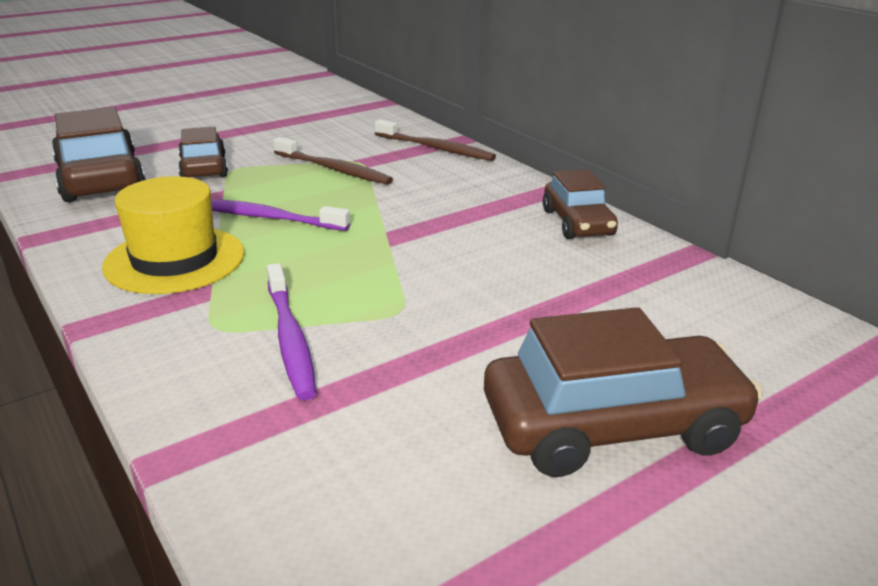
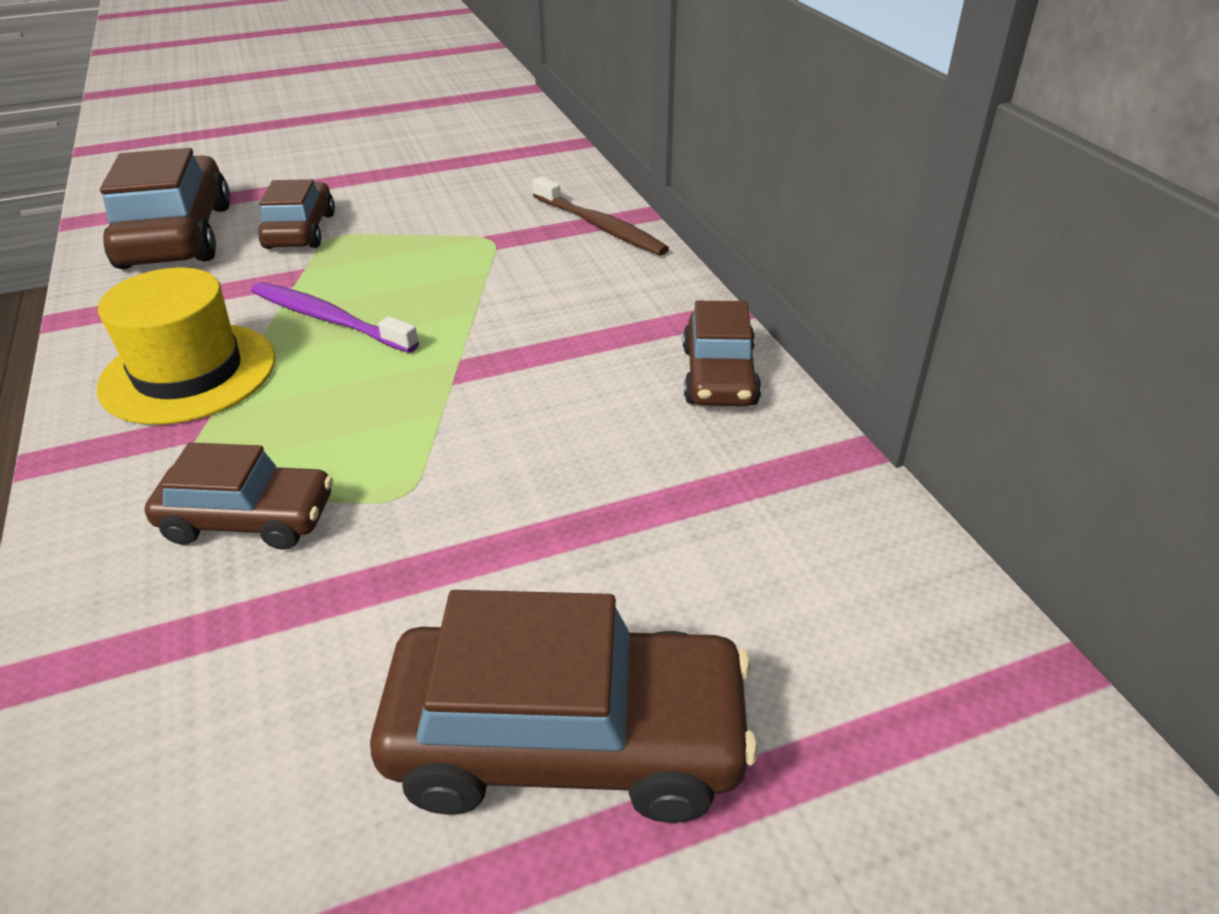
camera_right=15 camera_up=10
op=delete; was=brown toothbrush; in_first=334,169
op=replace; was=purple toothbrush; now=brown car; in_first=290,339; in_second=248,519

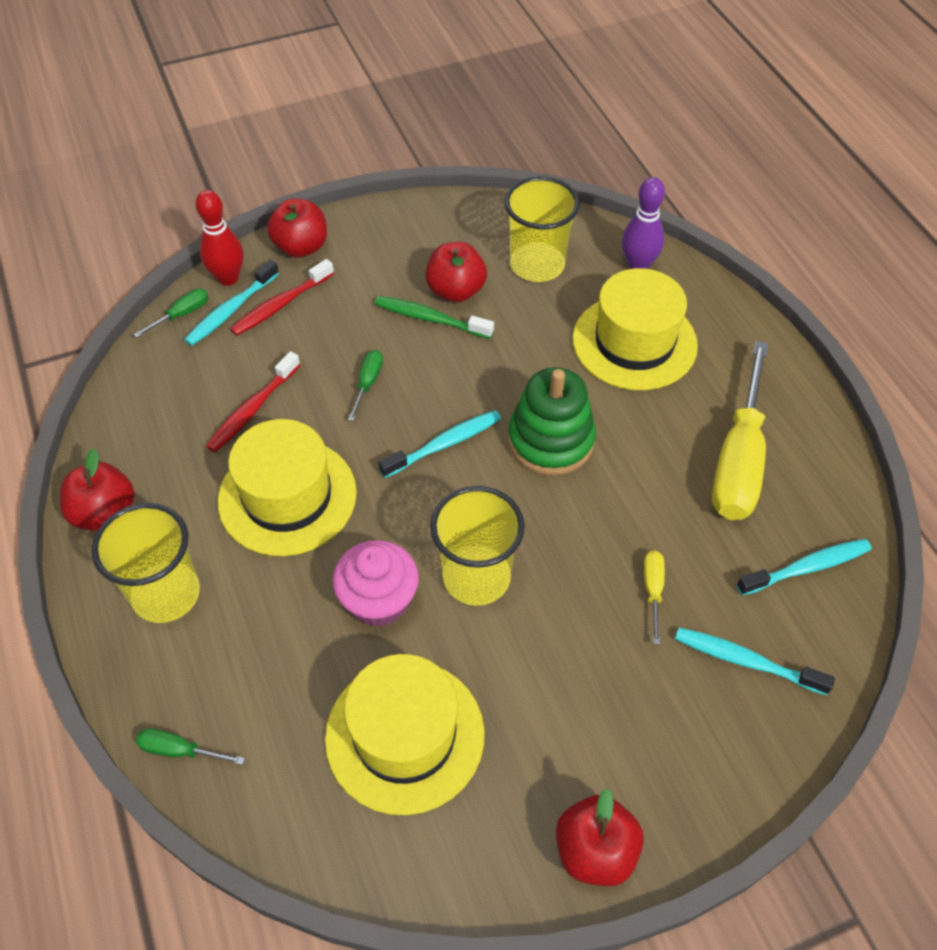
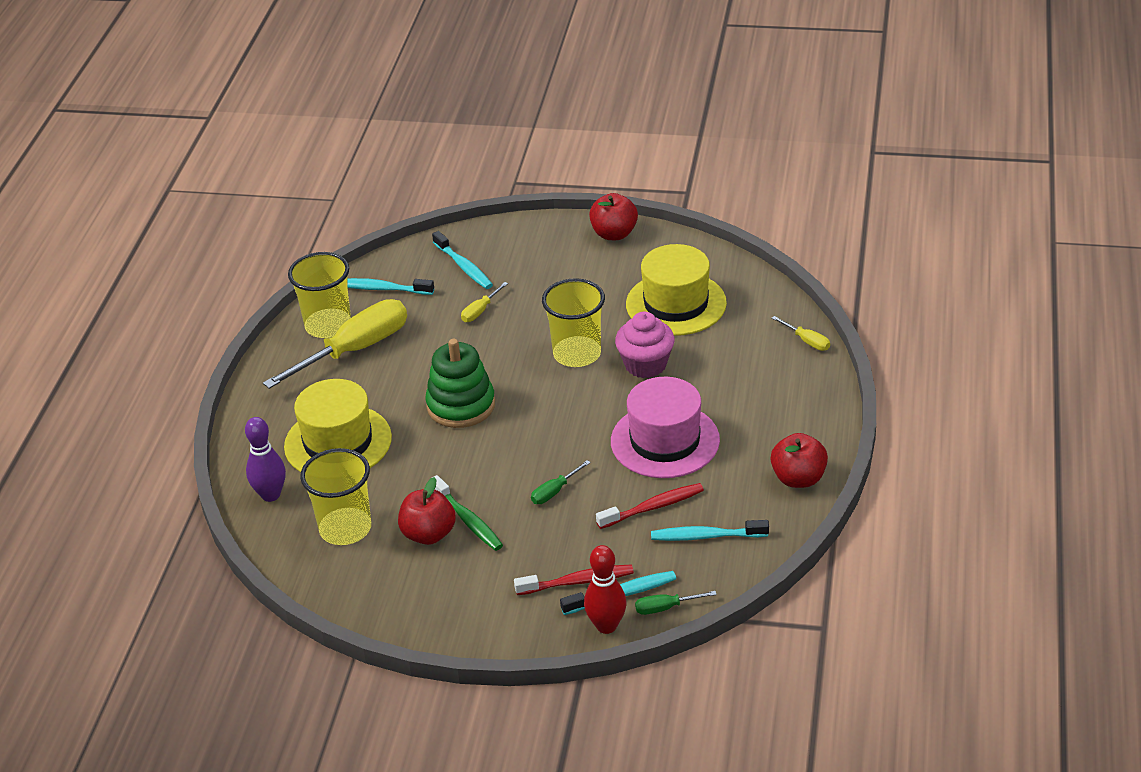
camera_right=-145 camera_up=-15
op=delete; was=red apple; in_first=301,247
op=move; was=yellow cup; in_first=166,594; in_second=328,325
op=move; was=turquoise toothbrush; in_first=444,444; in_second=706,536
op=recolor; was=green screwdriver; now=yellow screwdriver; in_first=179,750; in_second=807,341
op=recolor; was=yellow hat; now=pink hat; in_first=287,496; in_second=665,441

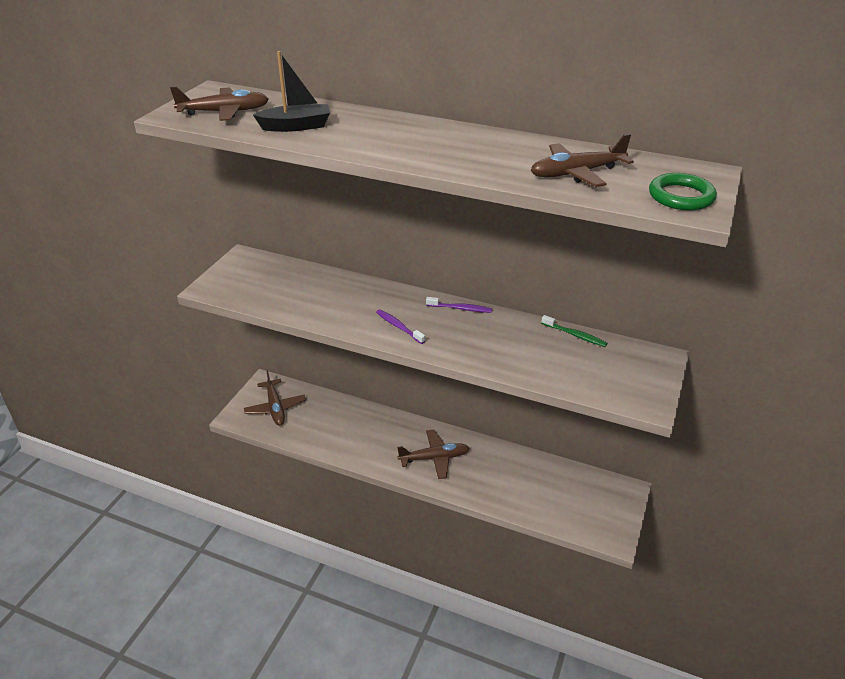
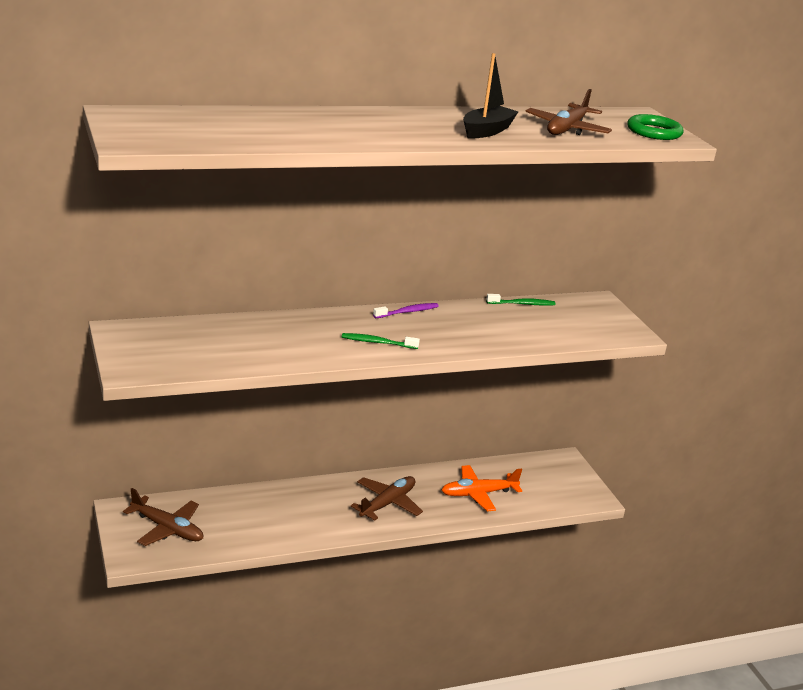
camera_right=-45 camera_up=-10
op=delete; was=brown plane; in_first=224,112
op=insert; now=orange plane; in_second=479,494
op=move; was=black boat; in_first=296,126; in_second=486,131
op=recolor; was=purple toothbrush; now=green toothbrush; in_first=399,327; in_second=378,342

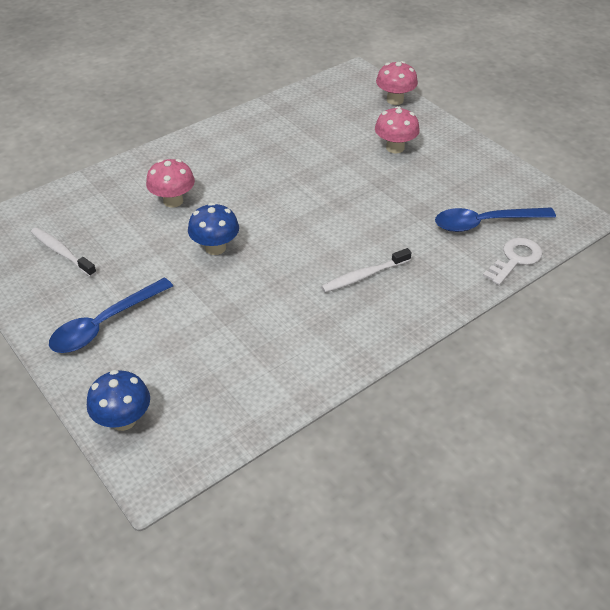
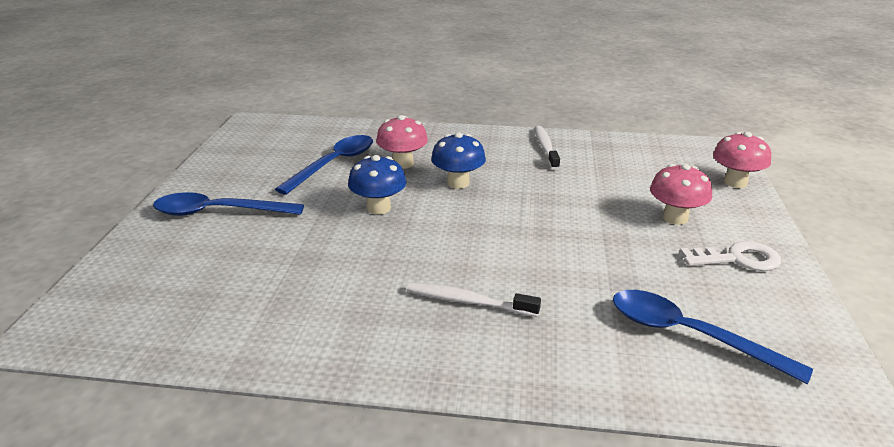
camera_right=45 camera_up=-15
op=insert; now=blue spoon; in_second=334,164
op=move; was=white toothbrush; in_first=62,252; in_second=545,148
op=move; was=blue mushroom; in_first=123,420; in_second=458,183
op=move; was=white key; in_first=515,259; in_second=737,259

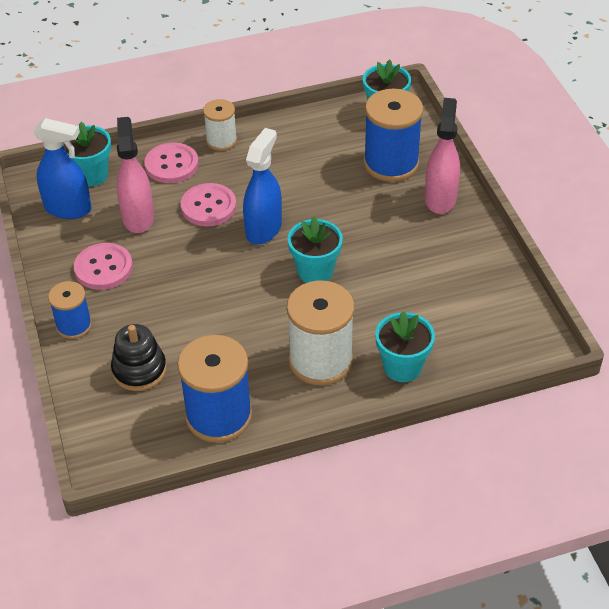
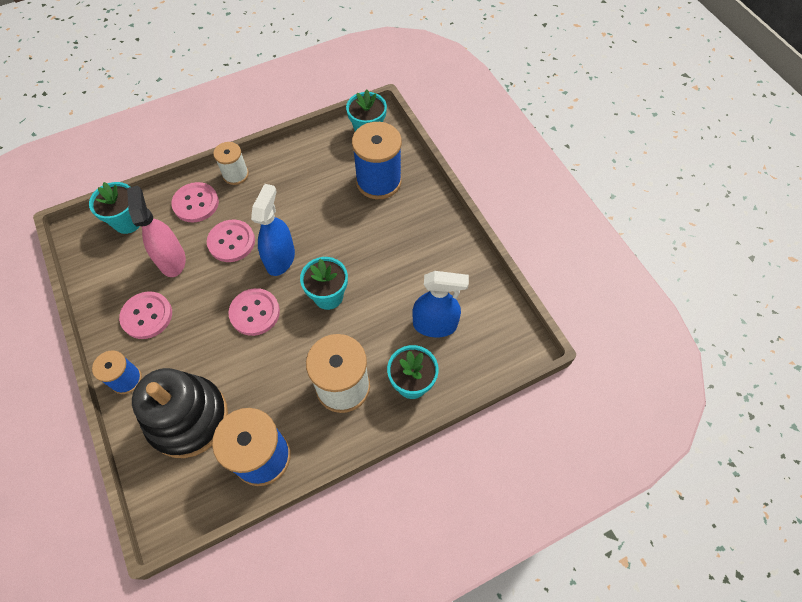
camera_right=-10 camera_up=15
op=delete; was=pink spray bottle; in_first=440,198
op=insert; now=pink button; in_second=255,313
op=move; was=blue spray bottle; in_first=68,209; in_second=435,325
op=resize; was=black stacking toy; in_first=139,370; in_second=188,418; ratio=1.7

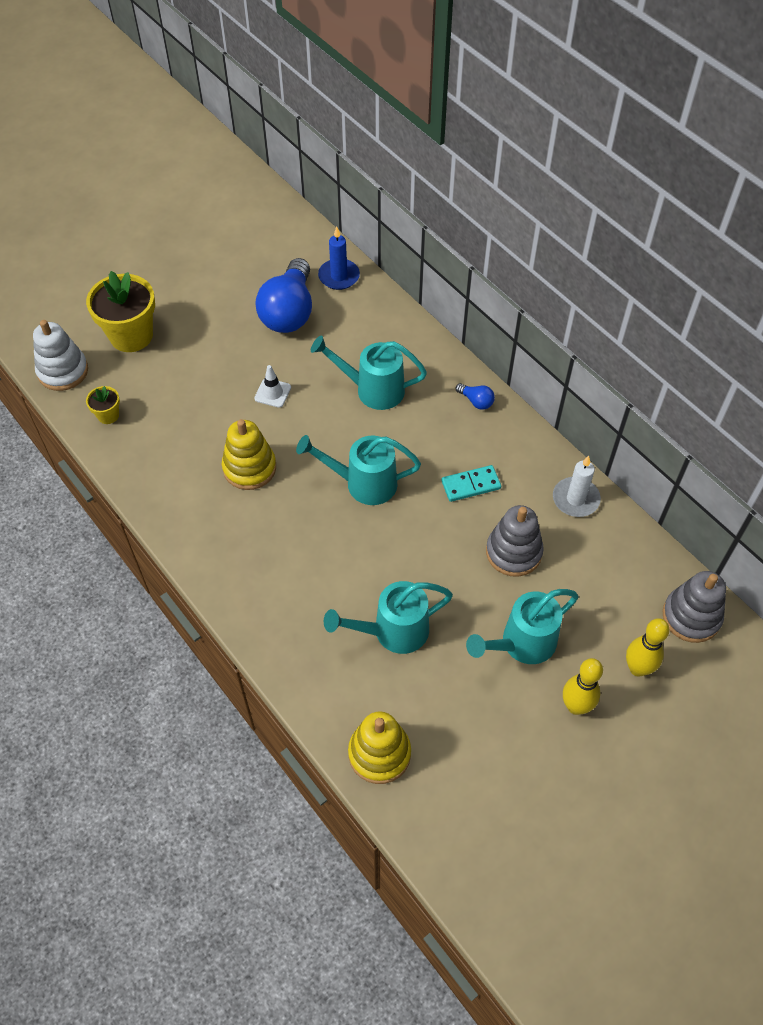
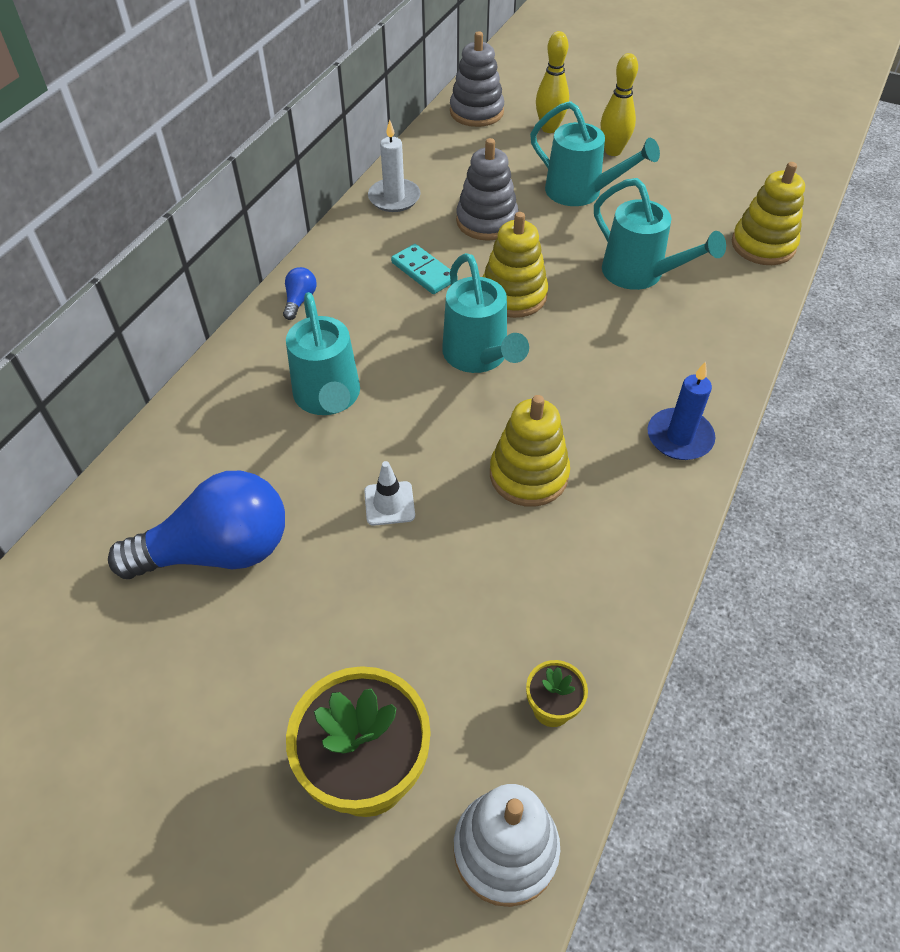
camera_right=-115 camera_up=-5
op=insert; now=yellow stacking toy; in_second=513,295
op=move; was=blue candle; in_first=339,276; in_second=679,437

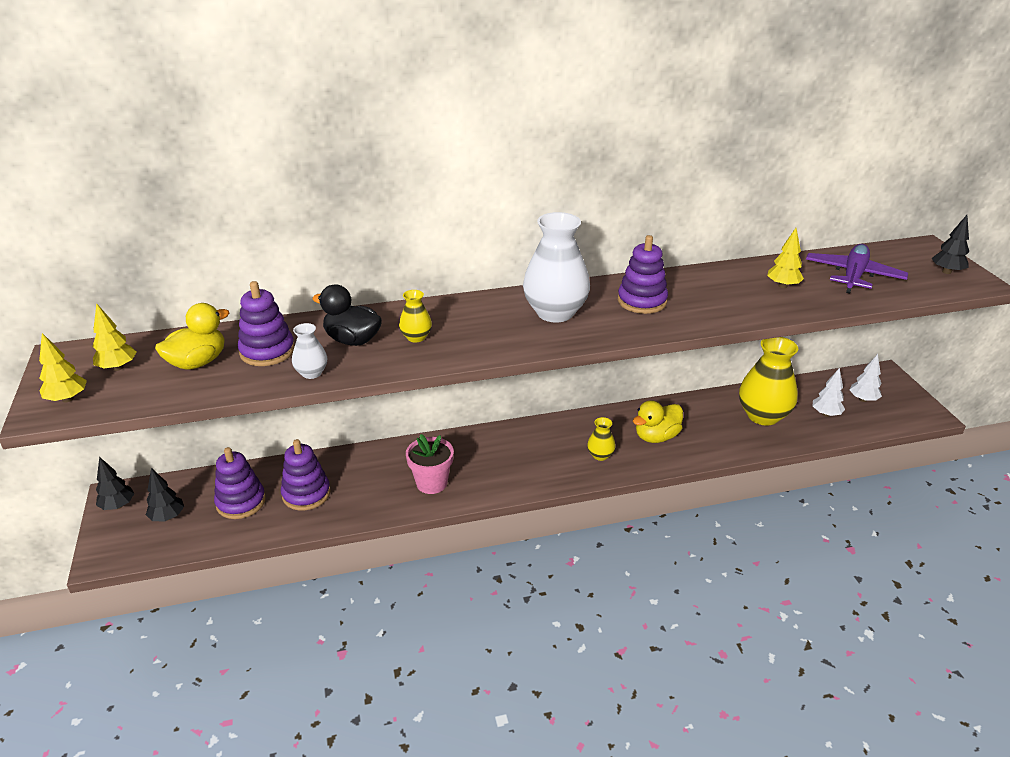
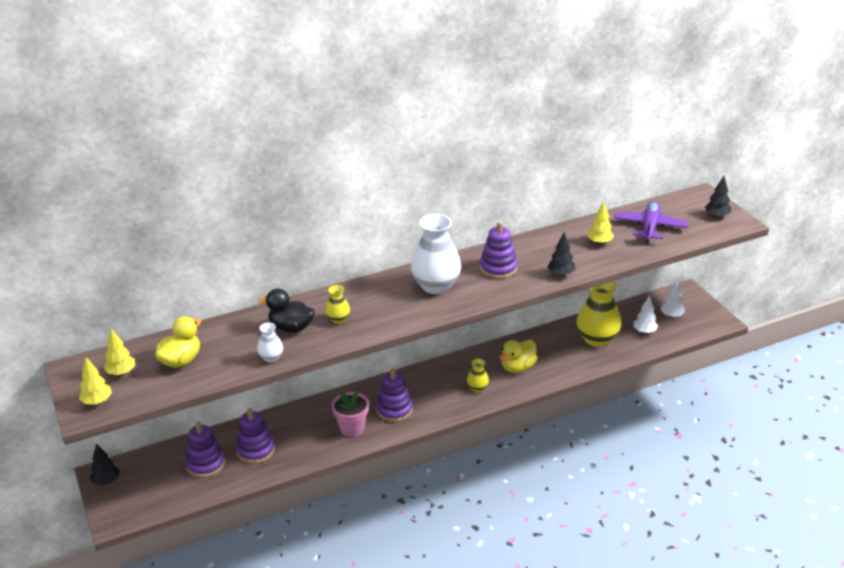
camera_right=-10 camera_up=0
op=move; was=black tree; in_first=167,517; in_second=561,274
op=move; was=purple stacking toy; in_first=267,351; in_second=394,410

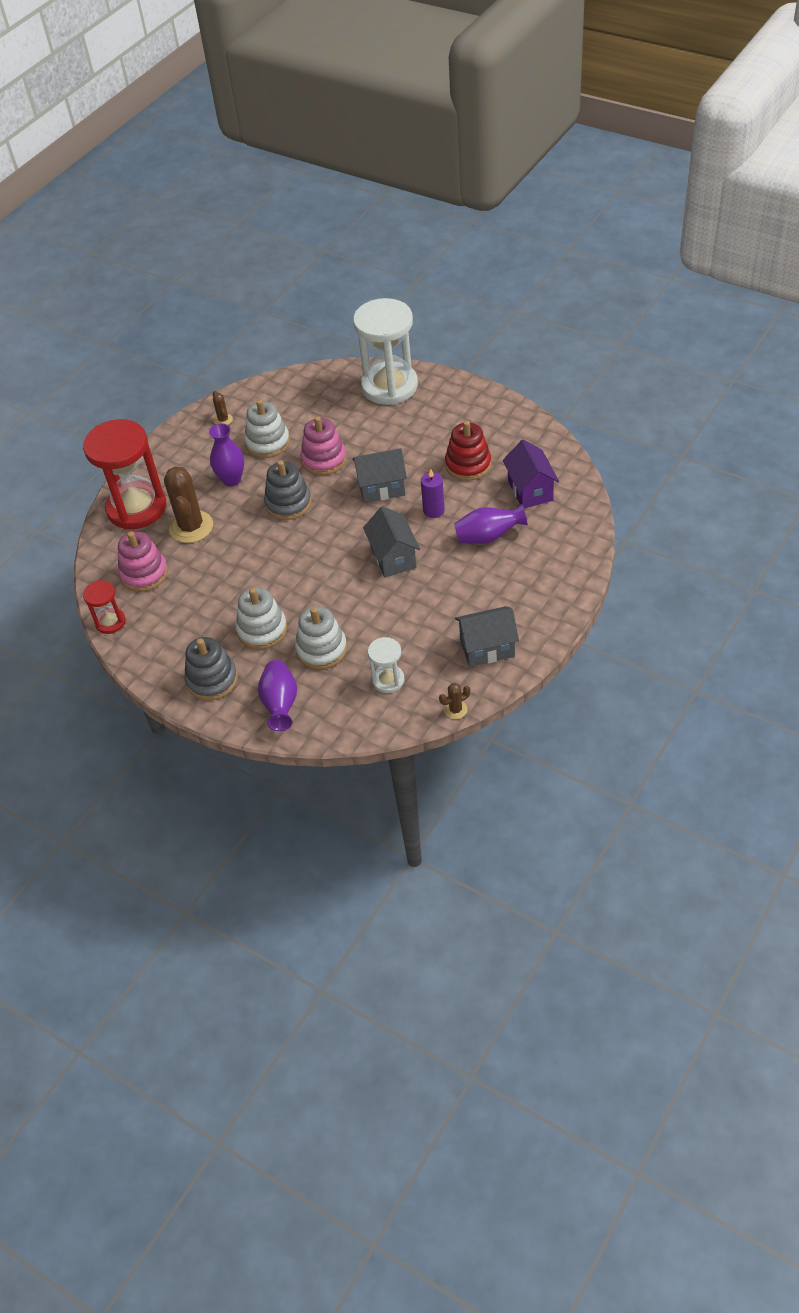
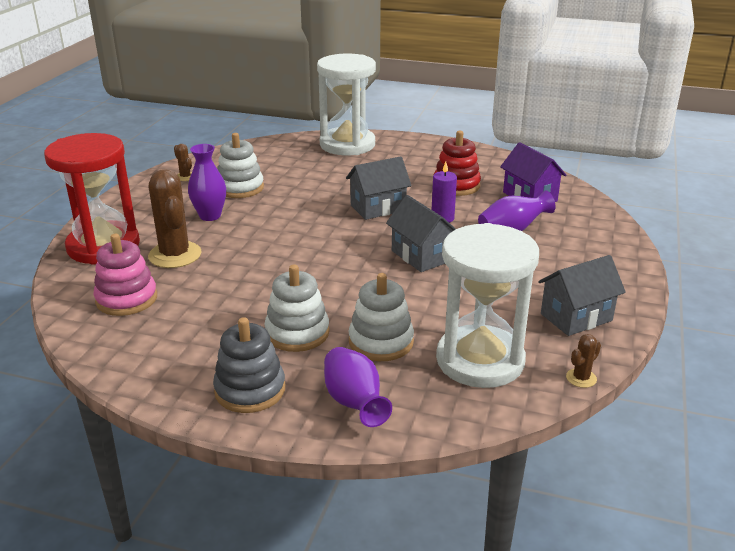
camera_right=-20 camera_up=-20
op=delete; was=red hourglass; in_first=110,622
op=delete; was=grey stacking toy; in_first=288,503
op=delete; was=pink stacking toy; in_first=324,459
op=resize; was=white hourglass; in_first=388,680; in_second=480,360; ratio=2.1

